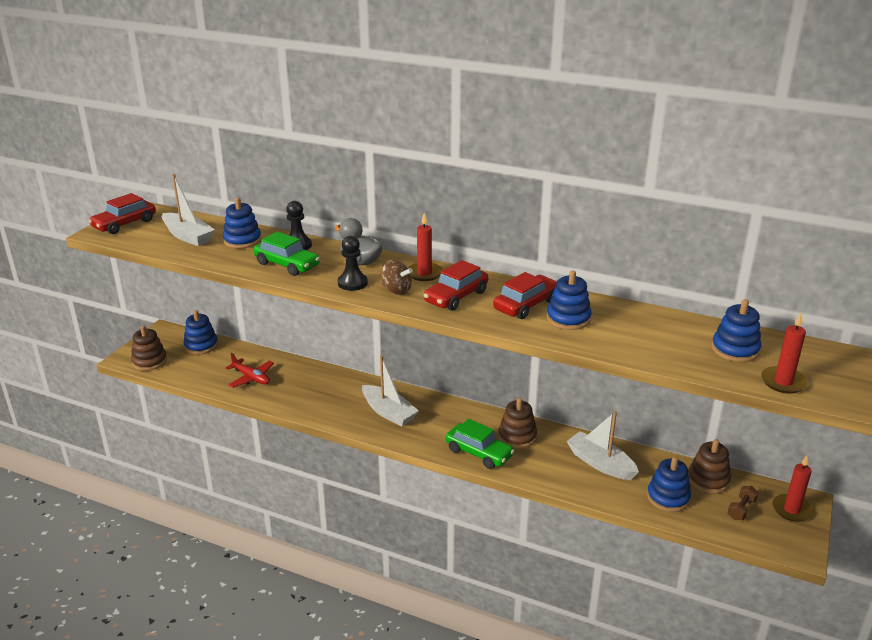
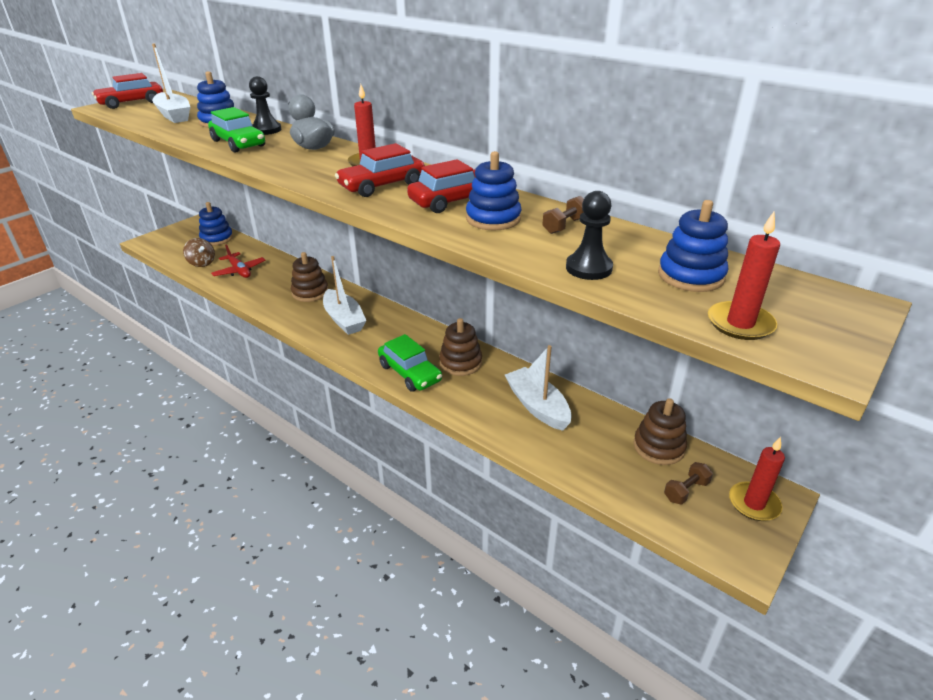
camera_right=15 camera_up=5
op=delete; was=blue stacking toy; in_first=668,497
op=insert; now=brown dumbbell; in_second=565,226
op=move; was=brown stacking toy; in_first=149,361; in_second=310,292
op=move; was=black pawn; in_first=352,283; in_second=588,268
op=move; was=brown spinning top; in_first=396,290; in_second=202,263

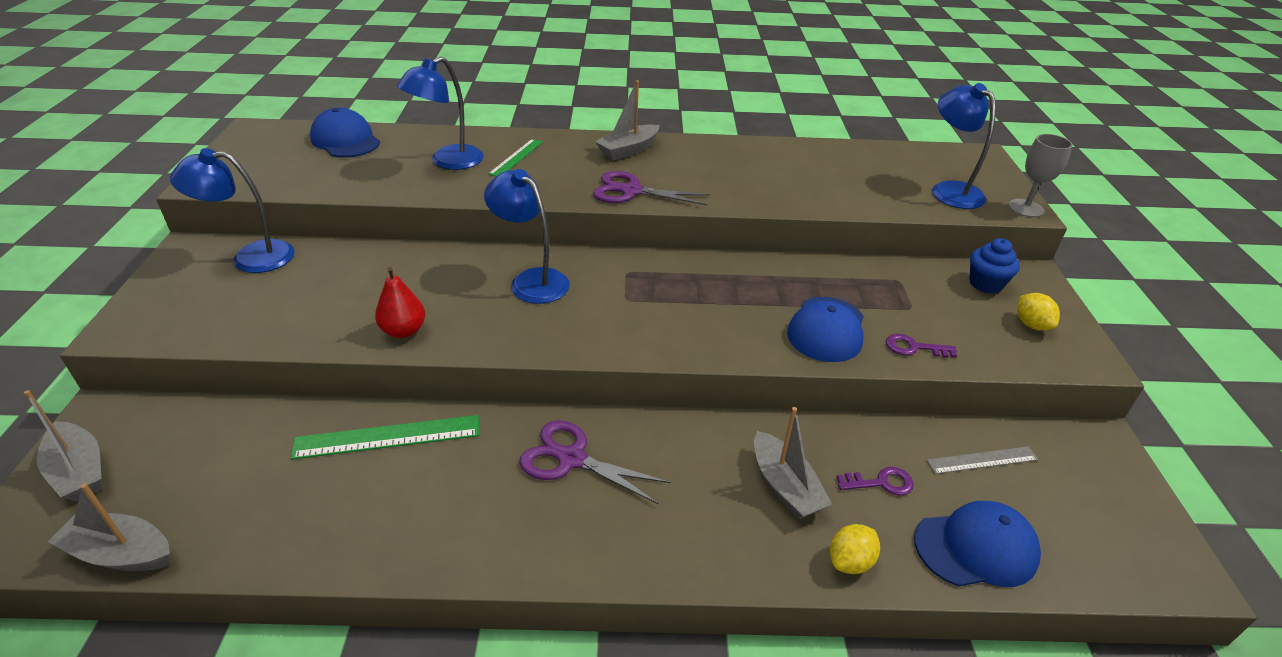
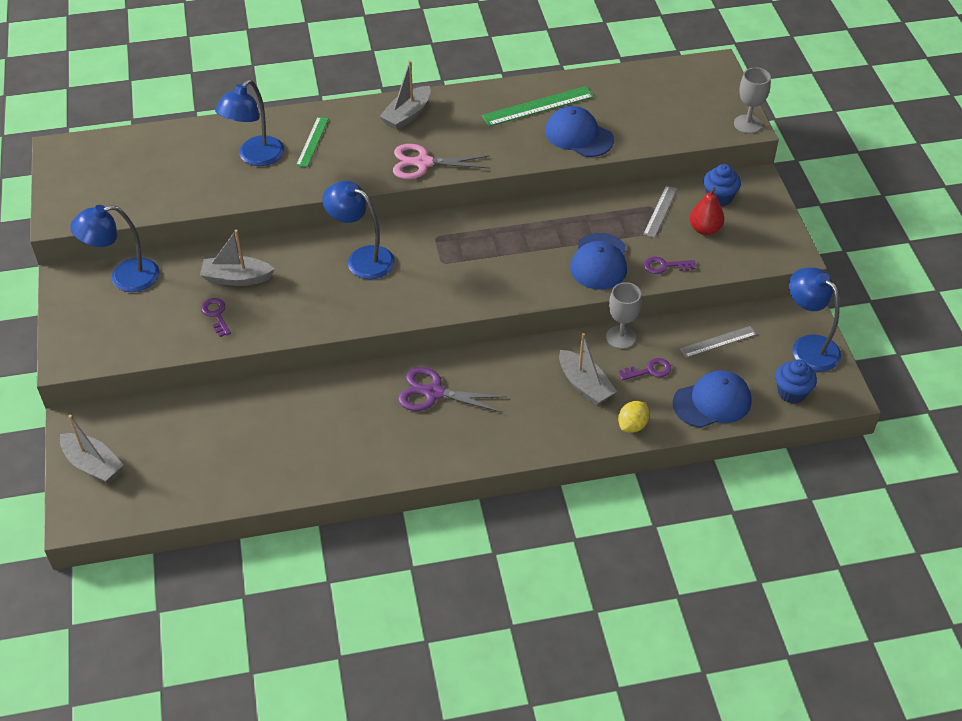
camera_right=-10 camera_up=10
op=delete; was=yellow lemon; in_first=1031,325
op=insert; now=purple key; in_second=216,315
op=insert; now=grey goblet; in_second=621,337
op=insert; now=grey ruler; in_second=660,211
op=insert; now=blue cupcake; in_second=791,392
op=move; was=grey boat; in_first=121,553; in_second=236,278
op=move; was=green ruler; in_first=388,437; in_second=538,106
op=move; was=blue cap; in_first=345,140; in_second=578,135
op=move; was=red pear; in_first=403,331; in_second=705,229
op=move; was=blue lamp; in_first=949,190; in_second=808,346
op=recolor; was=purple scissors; now=pink scissors; in_first=631,191; in_second=423,163

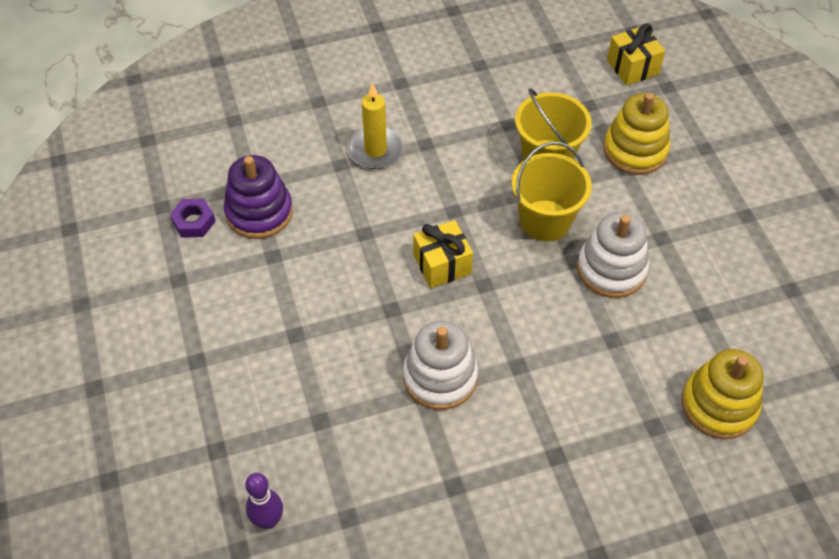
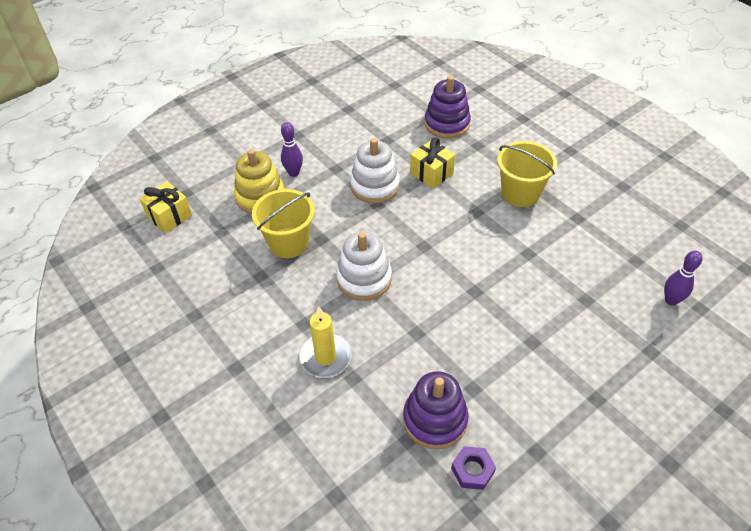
camera_right=-110 camera_up=-5
op=insert; now=purple bowling pin; in_second=294,173
op=move; was=white stacking toy; in_first=440,377; in_second=364,279
op=move; was=yellow gift; in_first=442,264; in_second=431,173
op=move; was=yellow bucket; in_first=545,220; in_second=520,193
op=recolor; was=yellow stacking toy; now=purple stacking toy; in_first=719,405; in_second=447,124

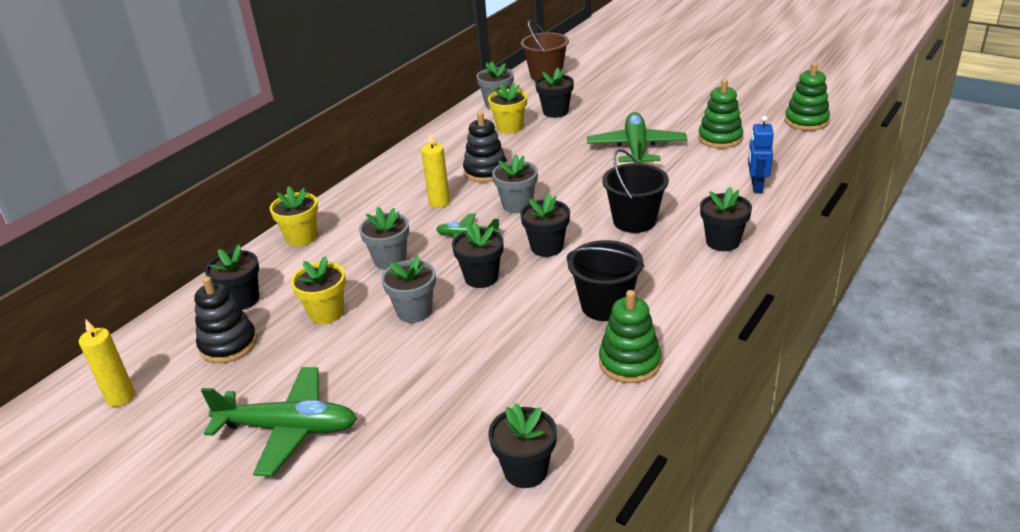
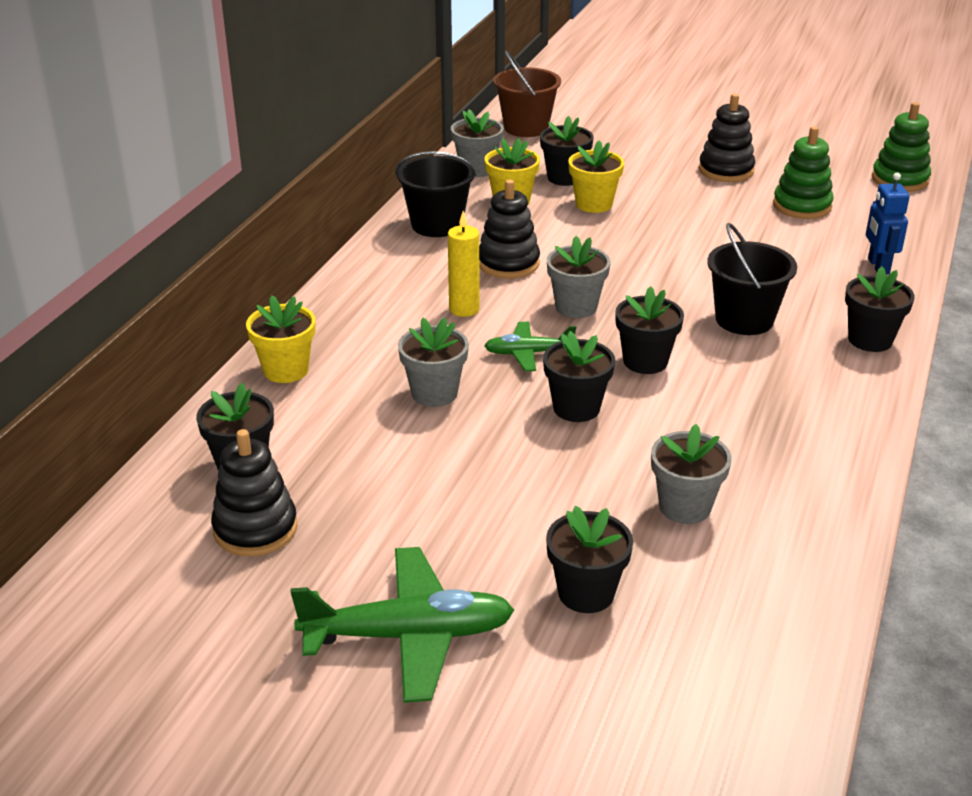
camera_right=-15 camera_up=0
op=delete; was=yellow candle; in_first=121,397
op=delete; was=green plane; in_first=636,148
op=delete; was=green stacking toy; in_first=629,362
op=insert; now=black stacking toy; in_second=726,170
op=move; was=yellow flower pot; in_first=326,313; in_second=594,204
op=move; was=grey flower pot; in_first=414,311; in_second=685,507
op=move; was=black flower pot; in_first=525,470; in_second=586,593
op=move; was=black bucket; in_first=605,306; in_second=437,225

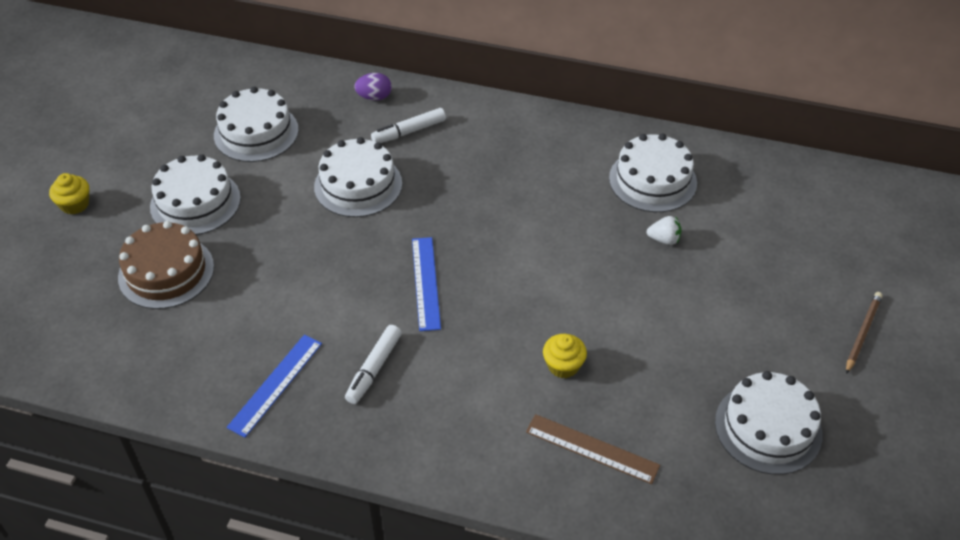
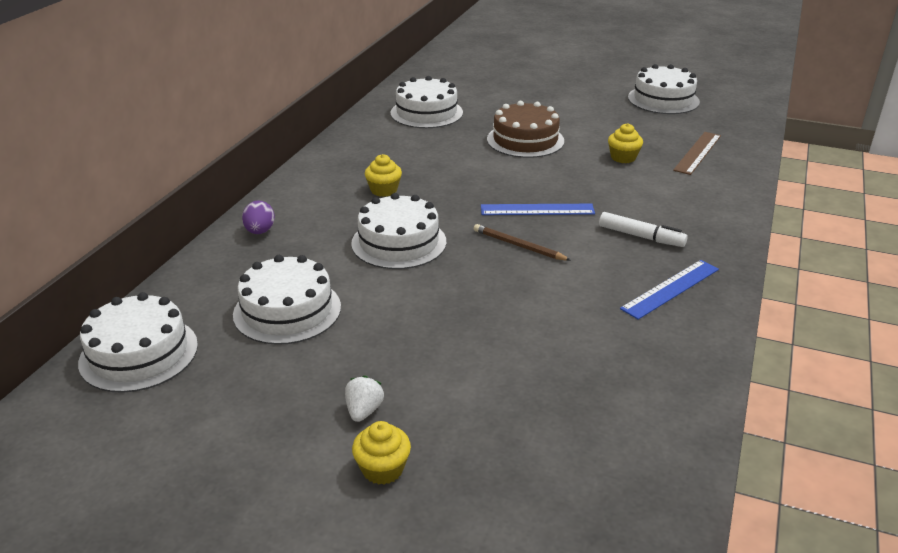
camera_right=-85 camera_up=-15
op=delete; was=white marker; in_first=409,131
op=insert; now=yellow cupcake; in_second=384,190
op=move; was=brown cake; in_first=166,272; in_second=525,140
op=move; was=white cake; in_first=195,202; in_second=139,353
op=move; was=white strawberry; in_first=664,239; in_second=364,411
op=move; was=brown pencil; in_first=862,333; in_second=519,246
op=rotate; was=blue ruler; in_first=276,384; in_second=670,288; clockwise=-75

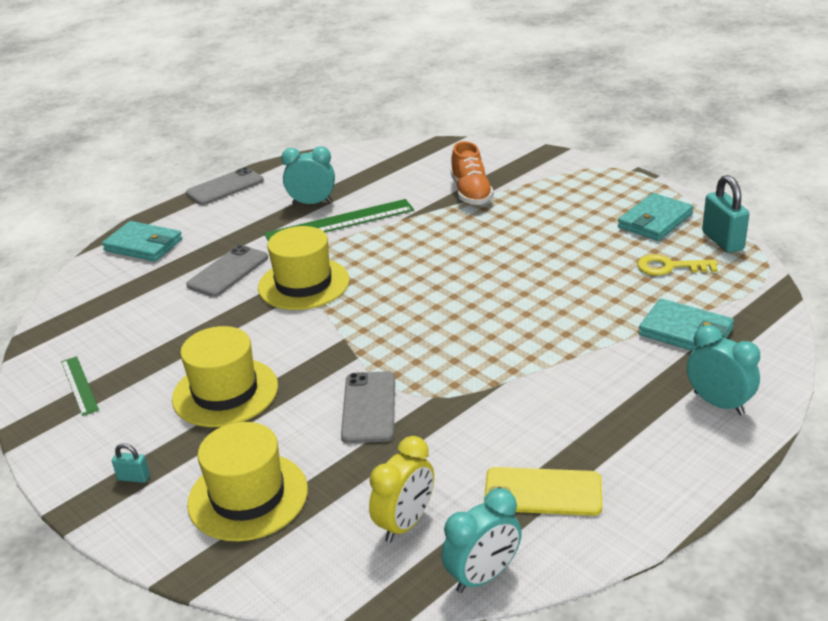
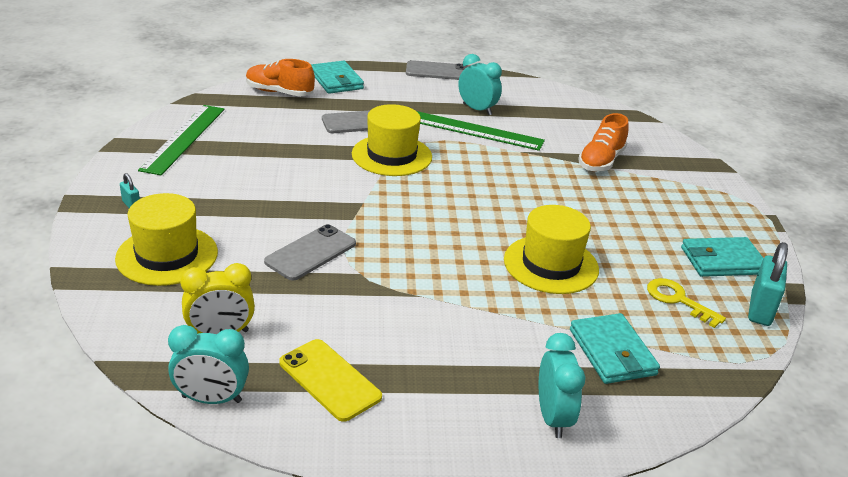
camera_right=35 camera_up=0
op=insert; now=orange shoe; in_second=279,92
op=move; was=yellow hat; in_first=225,392; in_second=551,264
op=resize; was=green ruler; in_first=79,385; in_second=183,138; ratio=1.85

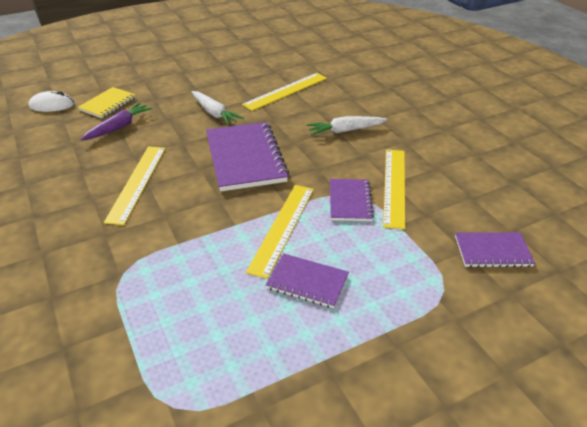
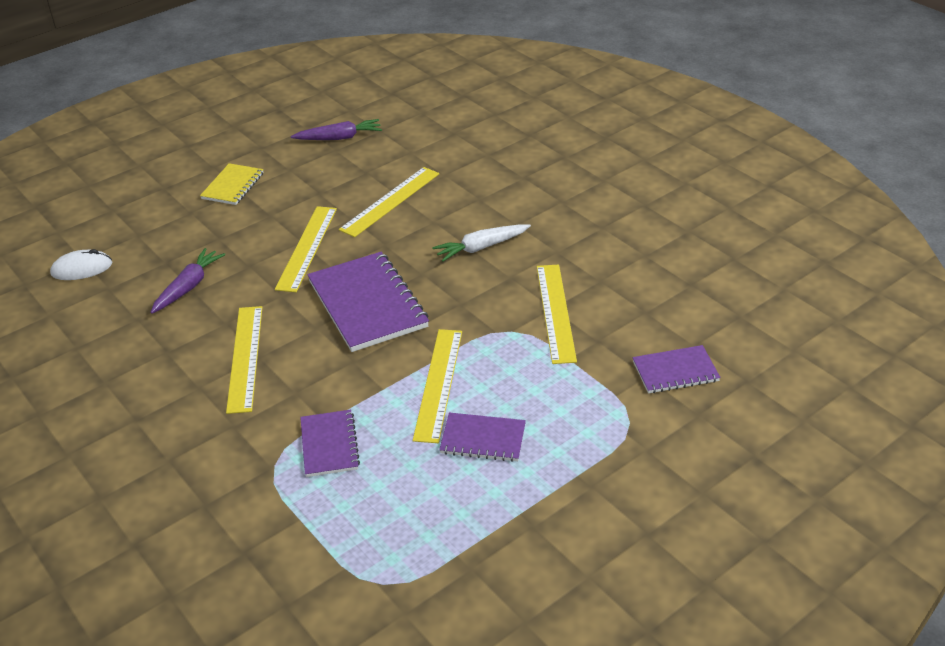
camera_right=-10 camera_up=0
op=insert; now=purple carrot; in_second=339,138
op=move; was=yellow notebook; in_first=108,104; in_second=233,186
op=move; was=purple notebook; in_first=350,201; in_second=329,445
op=replace; was=white carrot; now=yellow ruler; in_first=214,113; in_second=307,248

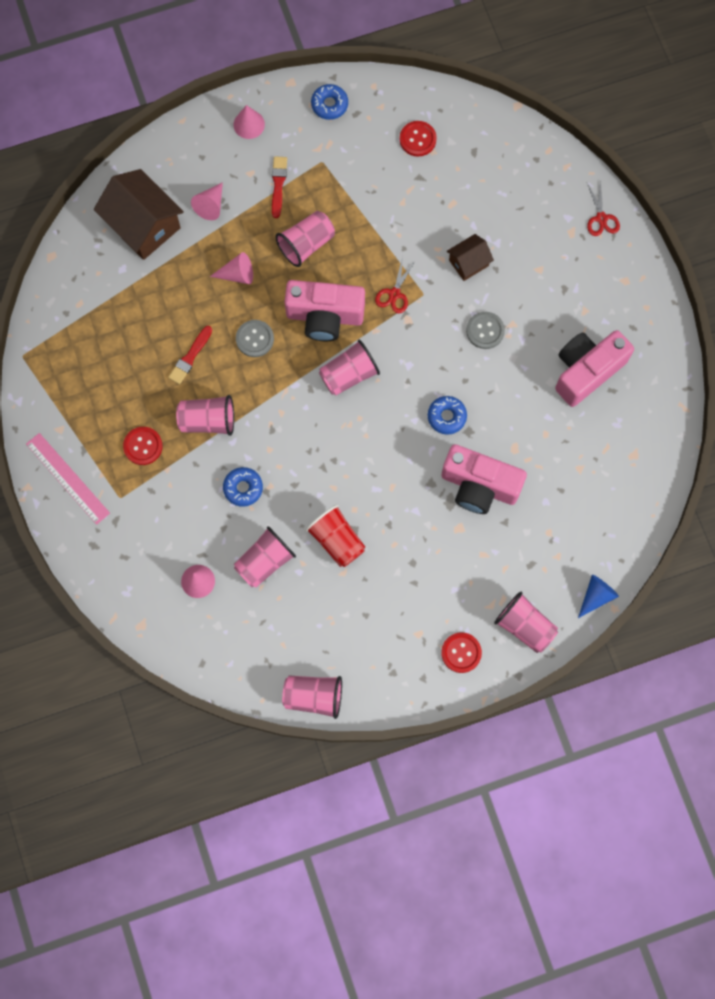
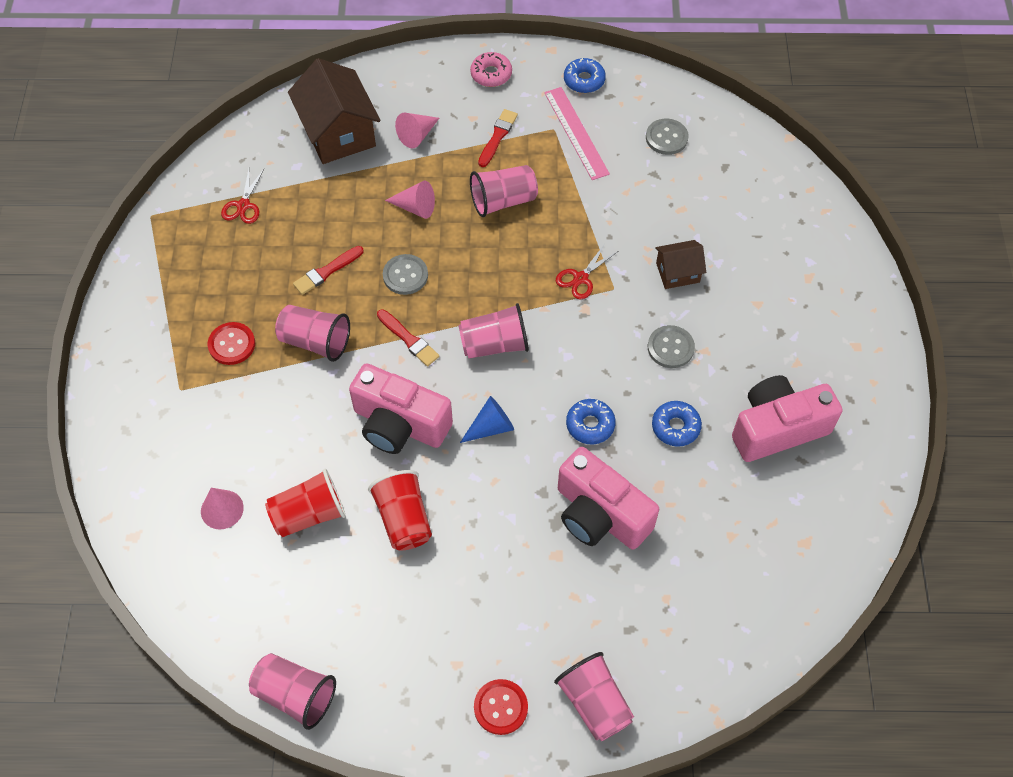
camera_right=20 camera_up=-15
op=insert; now=red brush; in_second=408,339
op=move; was=pink ruler; in_first=67,478; in_second=576,133
op=move; was=blue donut; in_first=243,488; in_second=675,427
op=move; was=pink camera; in_first=324,316; in_second=399,424
op=move; was=blue cone; in_first=596,596; in_second=491,427
op=move; was=red scissors; in_first=601,218; in_second=243,205
op=replace; was=pink cone; now=pink donut; in_first=249,124; in_second=491,74
op=recolor; was=pink cup; now=red cup; in_first=265,561; in_second=309,514
op=recolor; was=red button; now=grey button; in_first=417,139; in_second=666,138

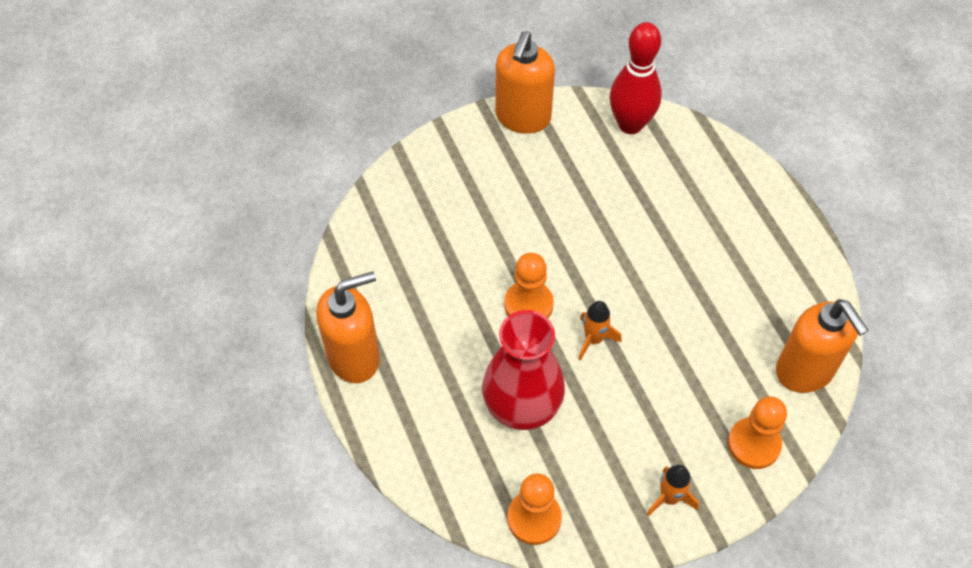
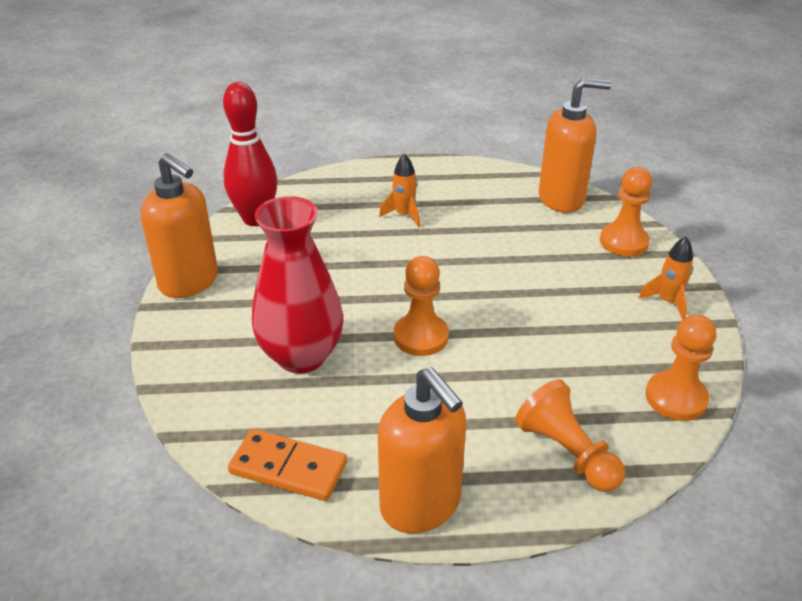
camera_right=-70 camera_up=-20
op=insert; now=orange domino; in_second=288,468
op=insert; now=orange pawn; in_second=567,452
op=move; was=red vase; in_first=522,407; in_second=301,356
op=move; was=orange rocket; in_first=594,339; in_second=404,215
op=rotate; was=orange soap dispenser; in_first=354,357; in_second=421,505; clockwise=150

